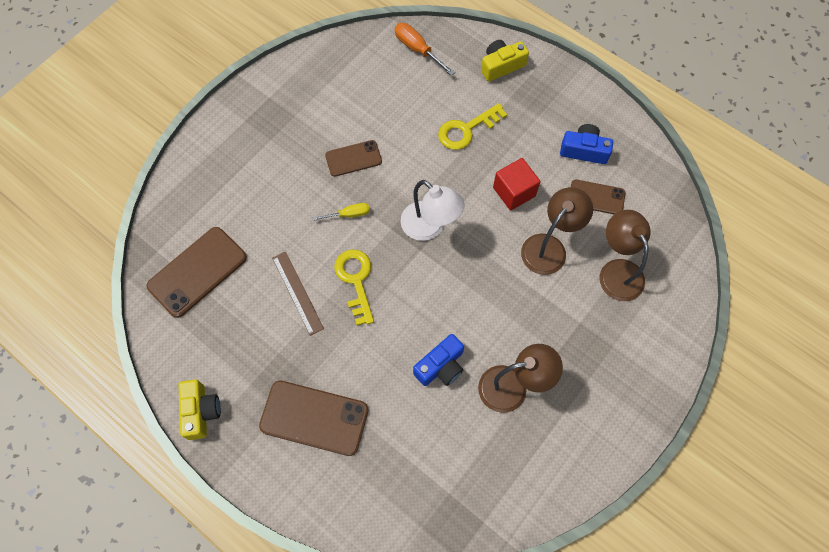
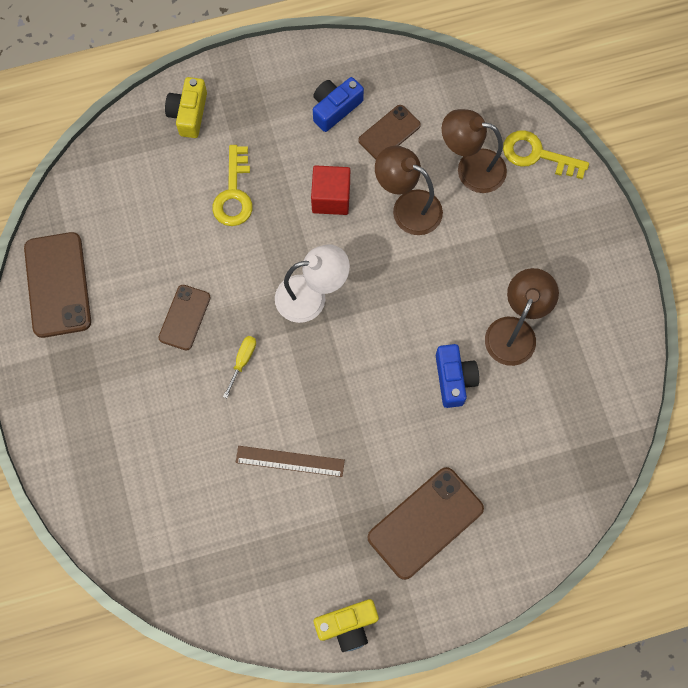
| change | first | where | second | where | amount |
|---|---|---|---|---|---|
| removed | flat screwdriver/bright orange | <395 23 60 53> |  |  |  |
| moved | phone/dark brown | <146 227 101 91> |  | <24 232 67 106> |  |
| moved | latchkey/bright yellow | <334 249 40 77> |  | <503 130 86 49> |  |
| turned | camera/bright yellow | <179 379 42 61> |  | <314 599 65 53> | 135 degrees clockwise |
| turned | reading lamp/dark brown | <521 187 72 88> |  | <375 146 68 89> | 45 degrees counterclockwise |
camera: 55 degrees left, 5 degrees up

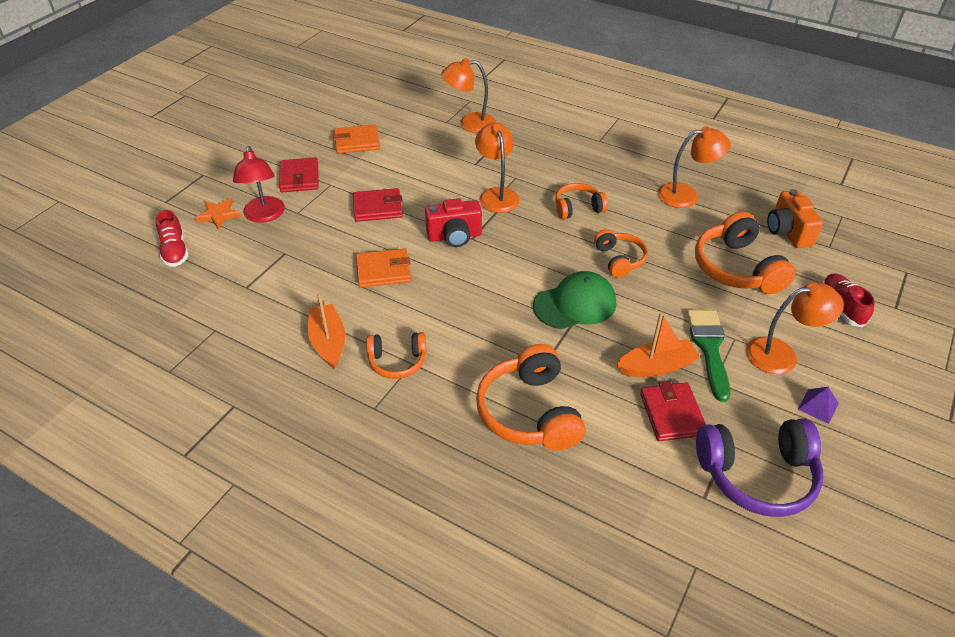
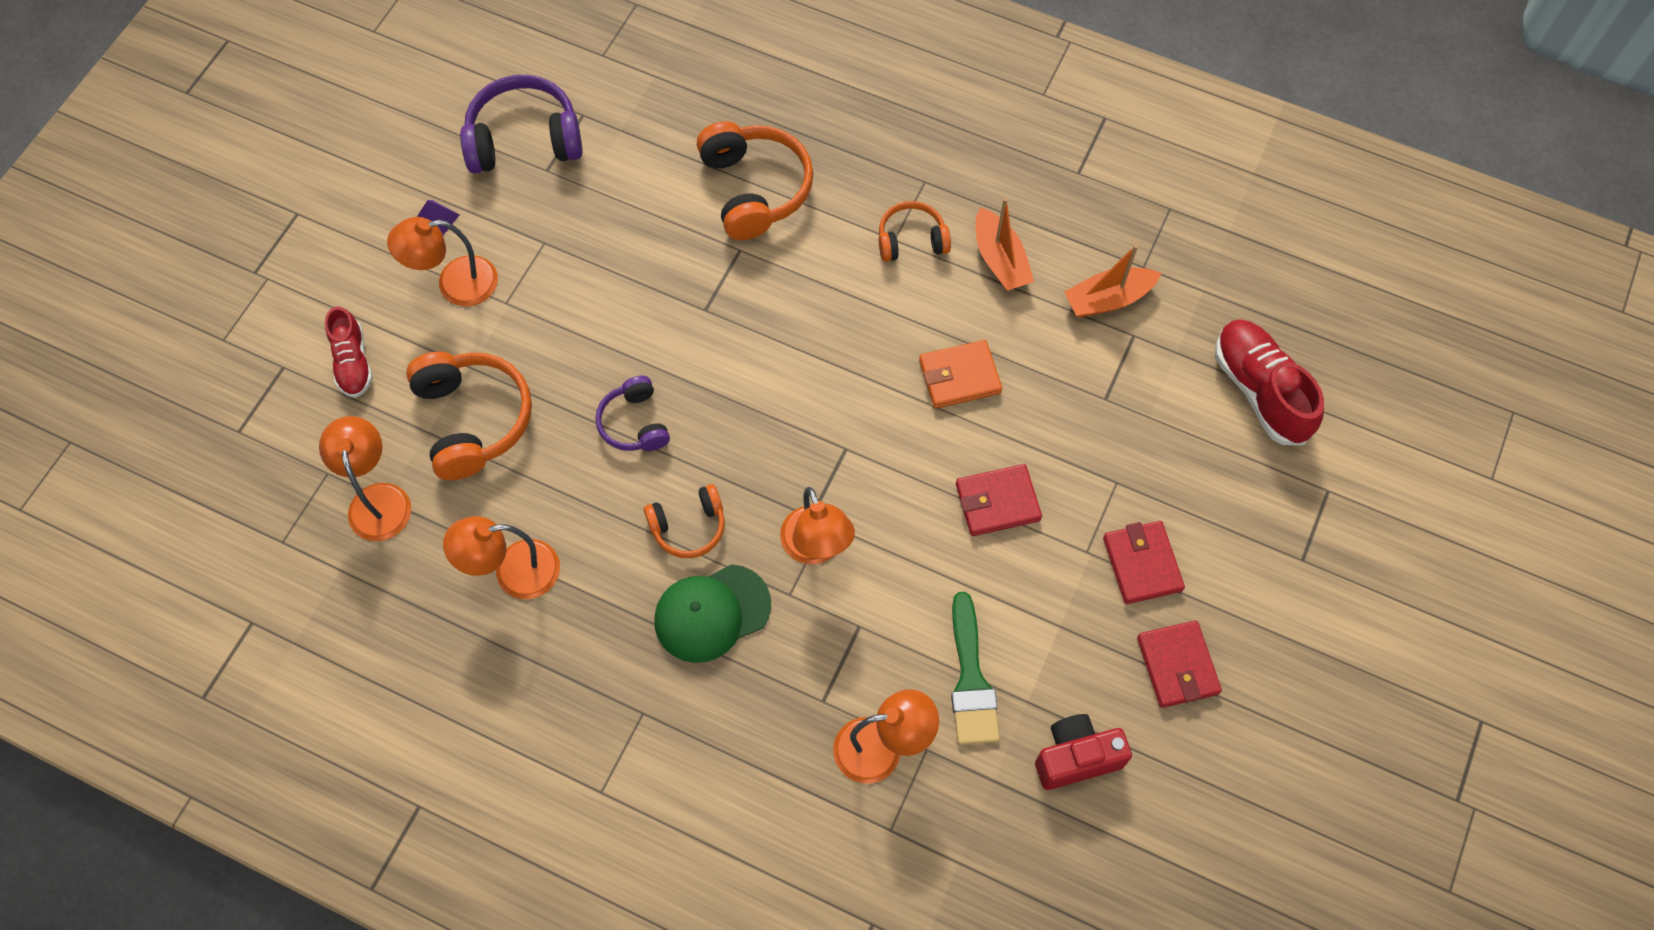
| change | first | where | second | where | amount |
|---|---|---|---|---|---|
| removed | star/bright orange | <195 198 46 31> |  |  |  |
| removed | reading lamp/red | <233 146 52 77> |  |  |  |
| removed | billfold/bright orange | <333 125 47 29> |  |  |  |
| moved | camera/red | <425 198 57 49> |  | <1035 714 97 76> |  |
| moved | cap/emerald | <533 271 83 58> |  | <654 564 117 99> |  |
| moved | toy boat/bright orange | <617 312 83 65> |  | <1064 245 97 73> |  |
| moved | billfold/red | <640 381 66 60> |  | <1137 621 85 87> |  |
| moved | paint brush/emerald | <687 310 43 92> |  | <951 592 49 153> |  |
| replaced | camera/bright orange | <767 189 56 59> | reading lamp/bright orange | <319 416 92 125> |  |
| recoloured | headset/bright orange | <594 229 54 49> | headset/purple | <596 376 74 75> |  |
| resized | lace-up shoe/red | <156 210 33 57> |  | <1215 319 109 126> | x1.60 |
camera: 175 degrees right, 20 degrees up

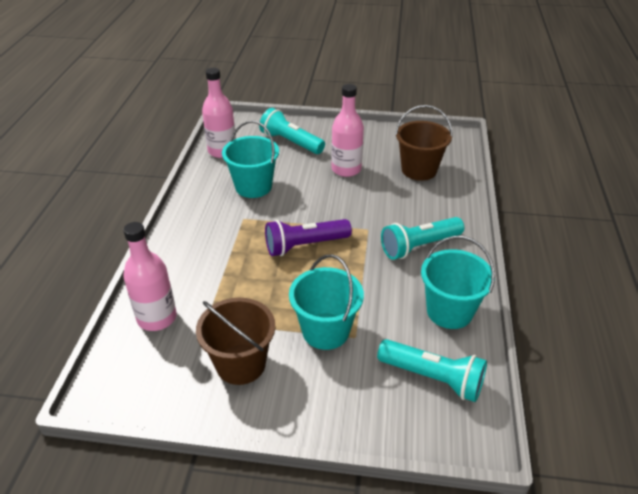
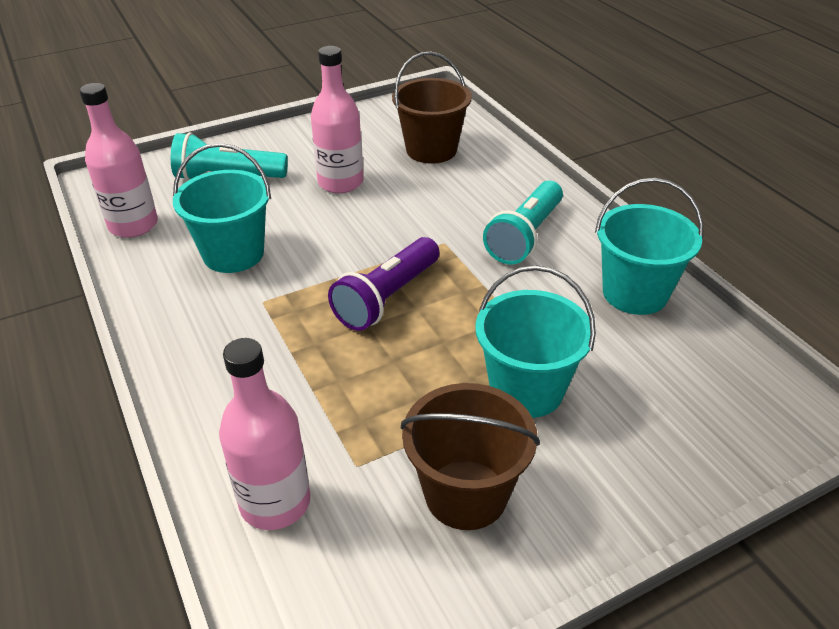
| change | first | where | second | where | amount |
|---|---|---|---|---|---|
| removed | torch/aqua | <377 339 110 63> |  |  |  |
camera: 35 degrees left, 0 degrees up

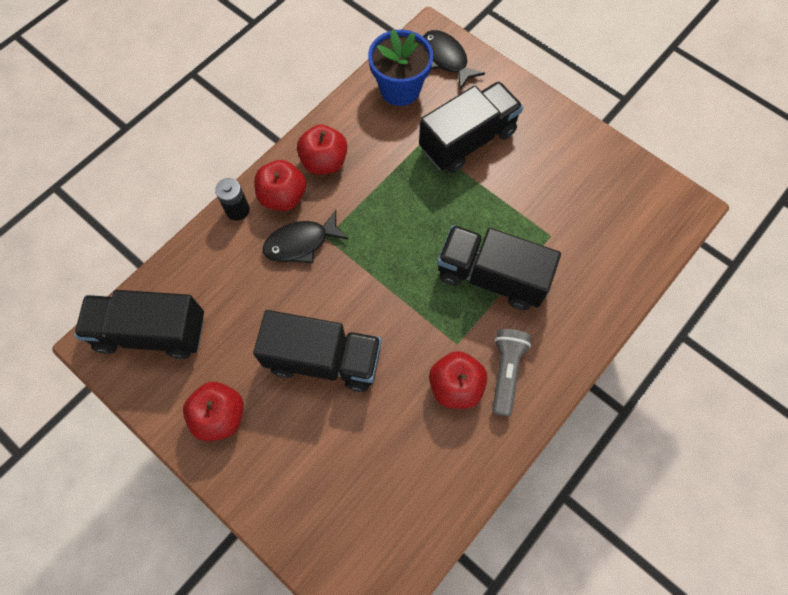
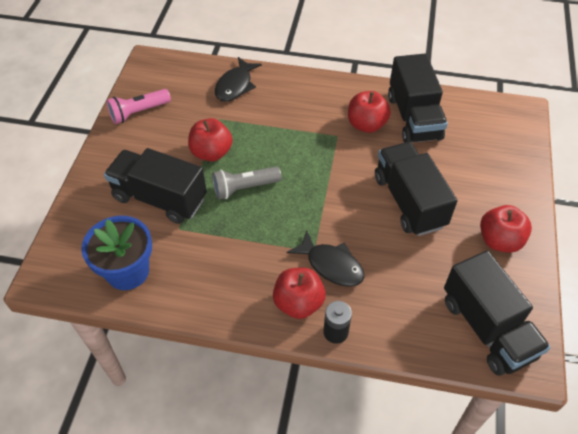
| change | first | where | second | where | amount |
|---|---|---|---|---|---|
| added |  |  | torch/rose-pink | <106 89 65 35> |  |
| moved | apple/red | <297 125 50 49> |  | <188 118 45 44> |  |
| moved | toy fish/black | <423 30 62 59> |  | <215 57 47 45> |  |
| moved | lorry/black | <437 225 124 85> |  | <388 54 60 89> |  |
| moved | torch/ash-grey | <492 329 39 87> |  | <212 167 70 33> |  |
camera: 120 degrees left, 15 degrees down

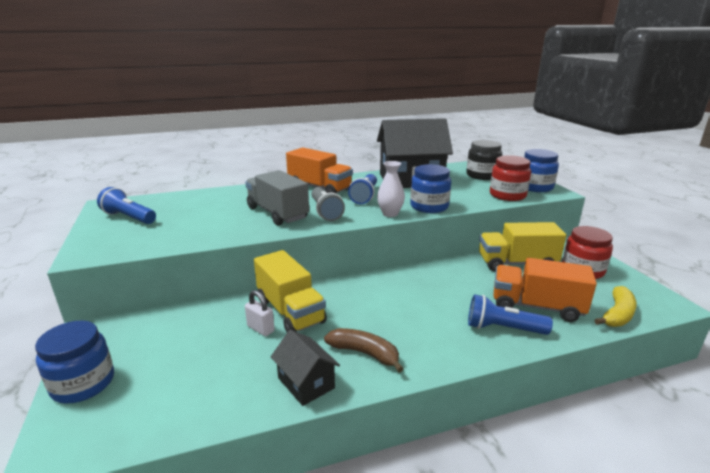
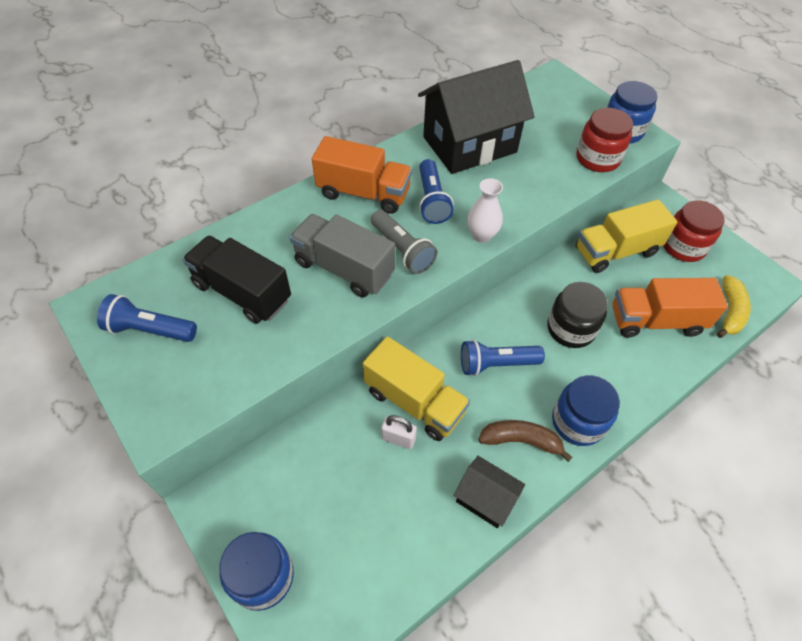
| change | first | where | second | where | amount |
|---|---|---|---|---|---|
| added |  |  | lorry/black | <182 235 109 89> |  |
| moved | jam jar/cobalt | <410 164 41 49> |  | <552 375 68 71> |  |
| moved | jam jar/black | <466 140 36 40> |  | <547 282 61 66> |  |
| moved | torch/cobalt | <468 294 85 41> |  | <461 340 84 36> |  |
camera: 20 degrees left, 30 degrees up

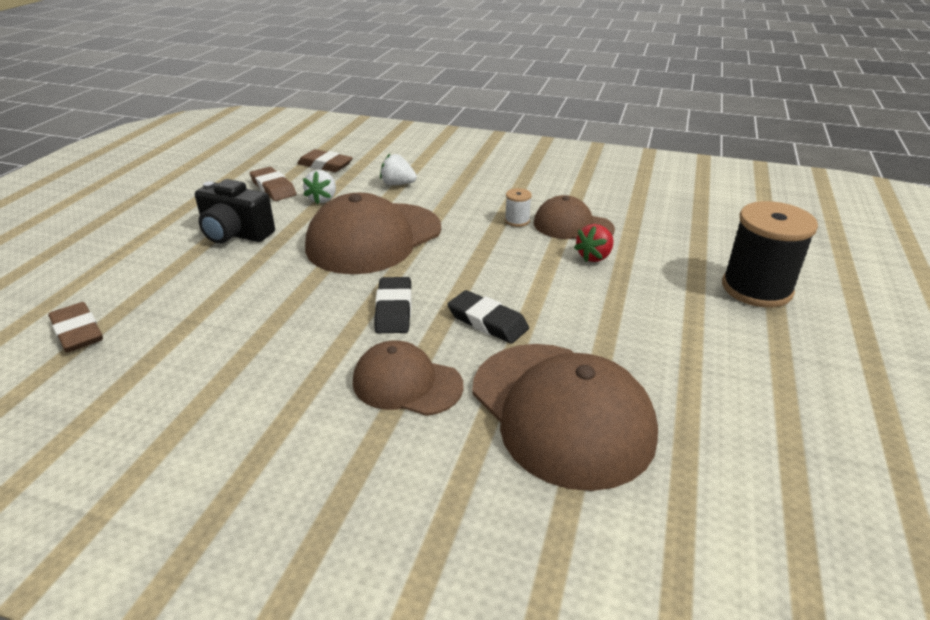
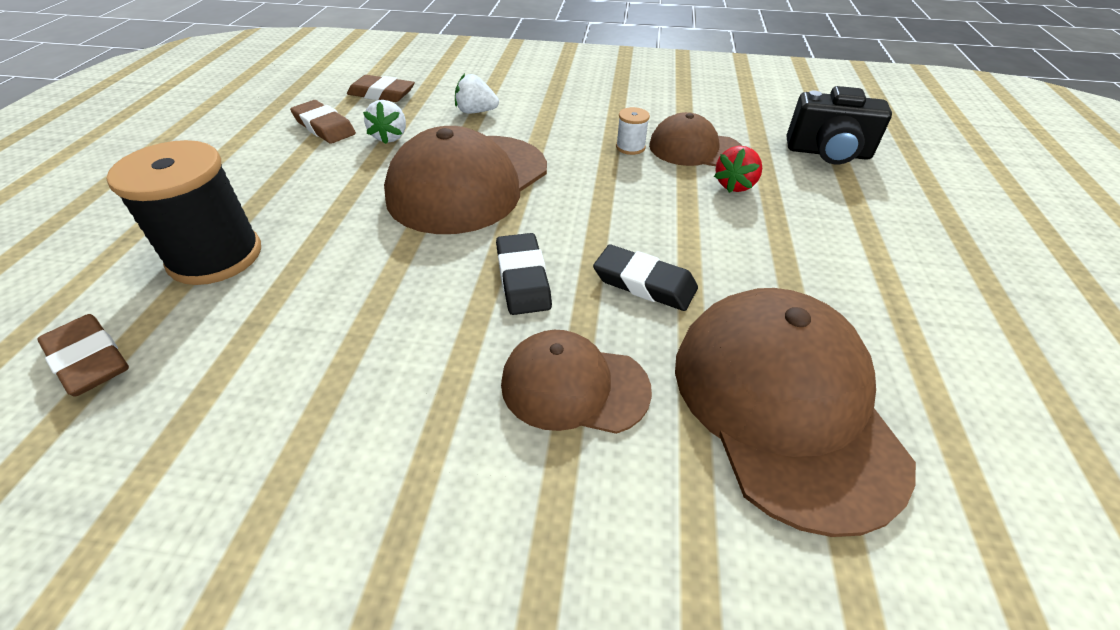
| change | first | where | second | where | amount |
|---|---|---|---|---|---|
| moved | camera/black | <195 179 80 65> |  | <787 86 105 78> |  |
| moved | bobbin/black | <722 201 96 107> |  | <107 140 154 145> |  |
| turned | cap/dark brown | <472 344 186 147> |  | <675 288 241 249> | 150 degrees counterclockwise |
camera: 10 degrees left, 10 degrees up

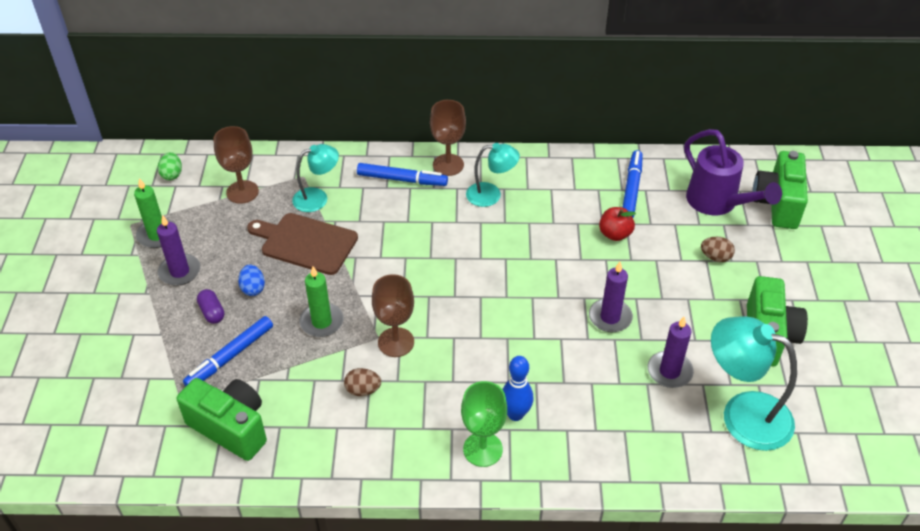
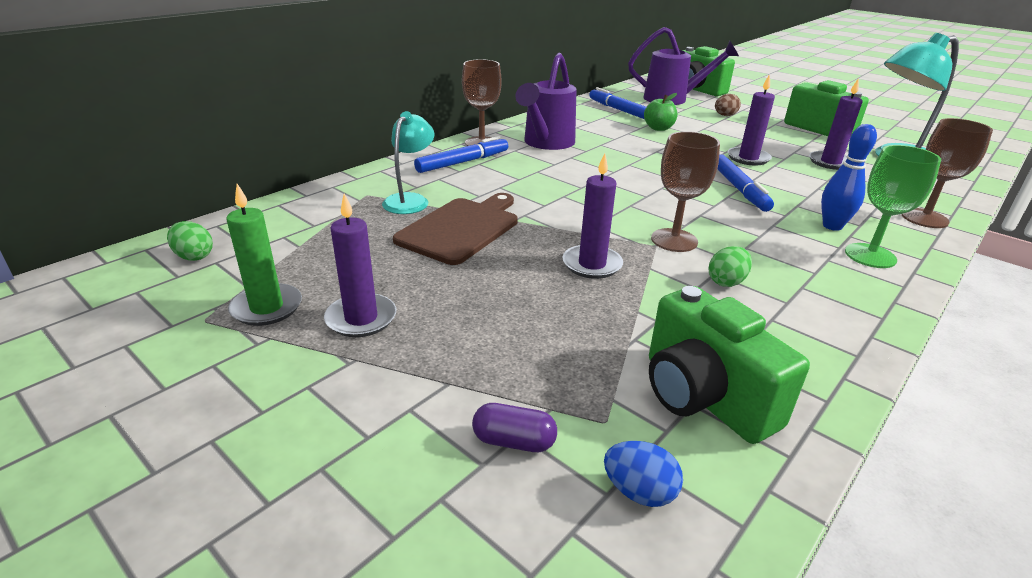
| change | first | where | second | where | amount |
|---|---|---|---|---|---|
| moved | felt pen/cobalt | <183 316 90 70> |  | <717 154 57 58> |  |
| moved | pill shape/purple | <197 289 27 35> |  | <472 403 85 49> |  |
| moved | chalice/dark brown | <213 126 46 78> |  | <902 118 91 110> |  |
| moved | toy egg/cobalt | <238 265 27 31> |  | <604 441 79 66> |  |
| replaced | reading lamp/aqua | <466 143 54 64> | watering can/purple | <515 53 62 97> |  |
| recoloured | pillar candle/emerald | <299 266 44 71> | pillar candle/purple | <562 153 61 126> |  |
| recoloured | toy egg/dark brown | <344 368 37 28> | toy egg/emerald | <709 246 43 41> |  |
| recoloured | apple/red | <599 207 37 34> | apple/emerald | <644 93 34 38> |  |
| turned | camera/emerald | <177 378 90 83> |  | <649 286 161 158> | 105 degrees counterclockwise |
| turned | cutting board/dark brown | <247 213 111 62> |  | <393 193 125 72> | 150 degrees clockwise |
camera: 50 degrees left, 15 degrees down

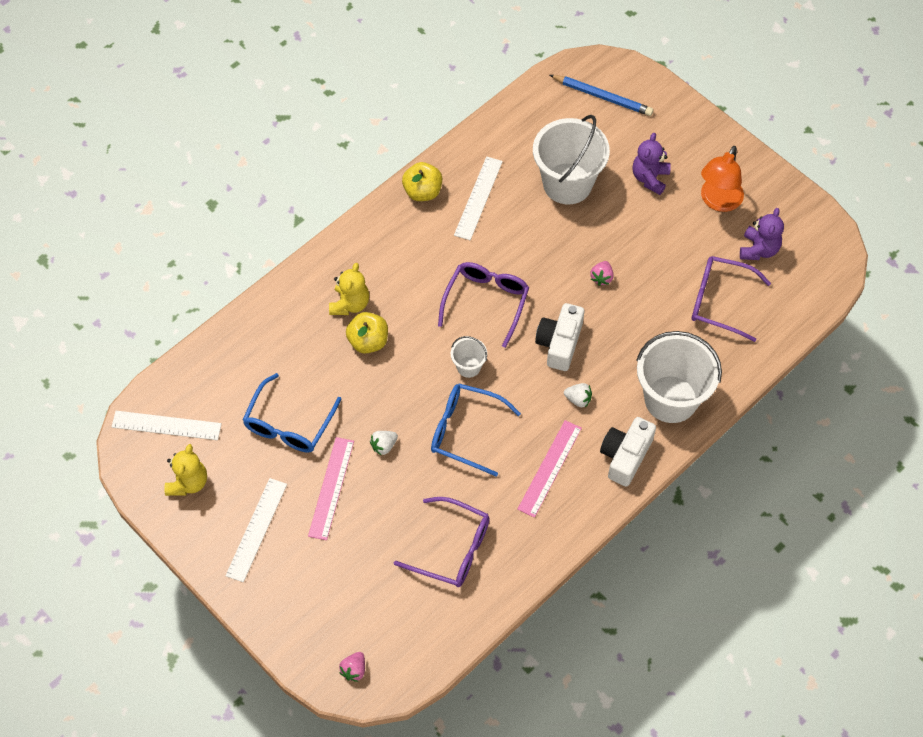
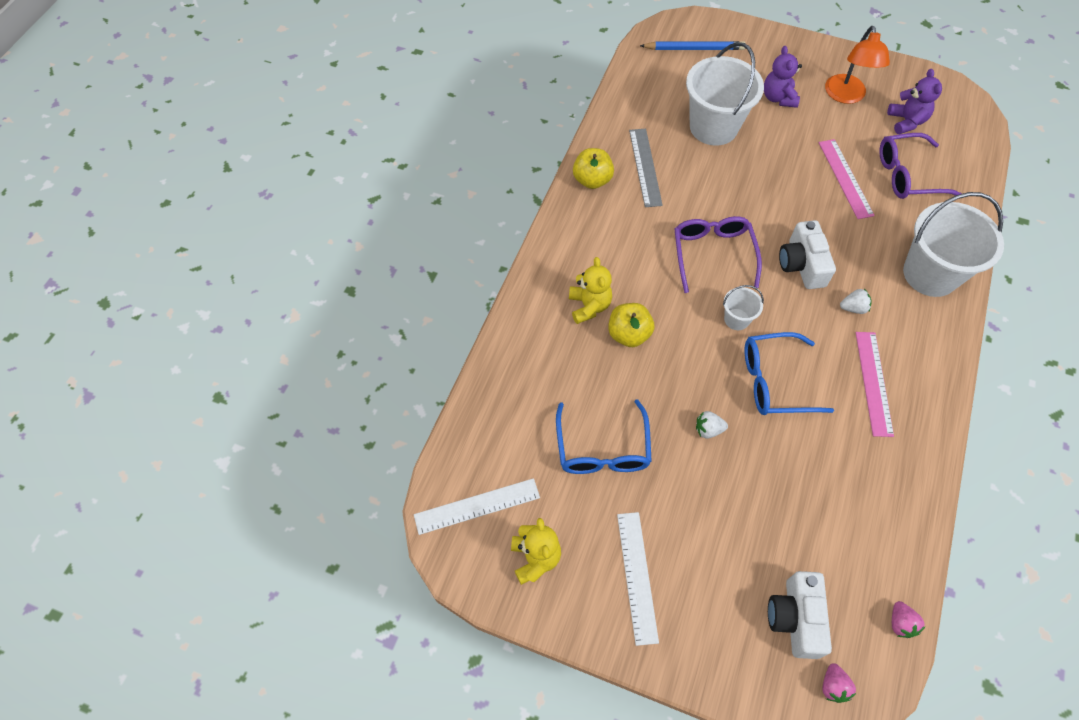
| change | first | where | second | where | amount |
|---|---|---|---|---|---|
| removed | spectacles/purple | <394 497 96 90> |  |  |  |
| moved | ruler/rose-pink | <308 437 46 103> |  | <819 139 56 80> |  |
| moved | berry/rose-pink | <590 261 23 25> |  | <892 601 34 37> |  |
| moved | camera/white | <600 417 56 70> |  | <768 571 64 88> |  |
| recoloured | ruler/white | <454 157 49 83> | ruler/ash-grey | <629 129 34 78> |  |
| turned | berry/white | <370 431 28 25> |  | <696 411 32 28> | 60 degrees clockwise |
camera: 25 degrees left, 0 degrees up

